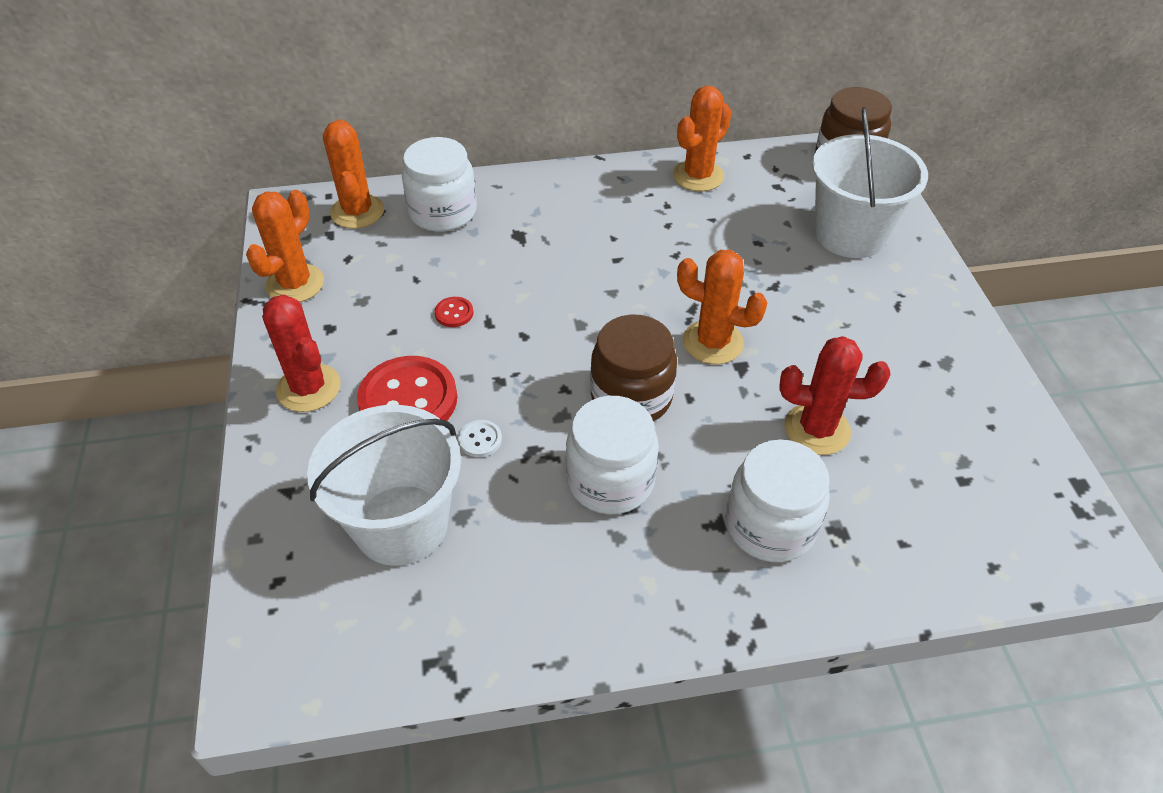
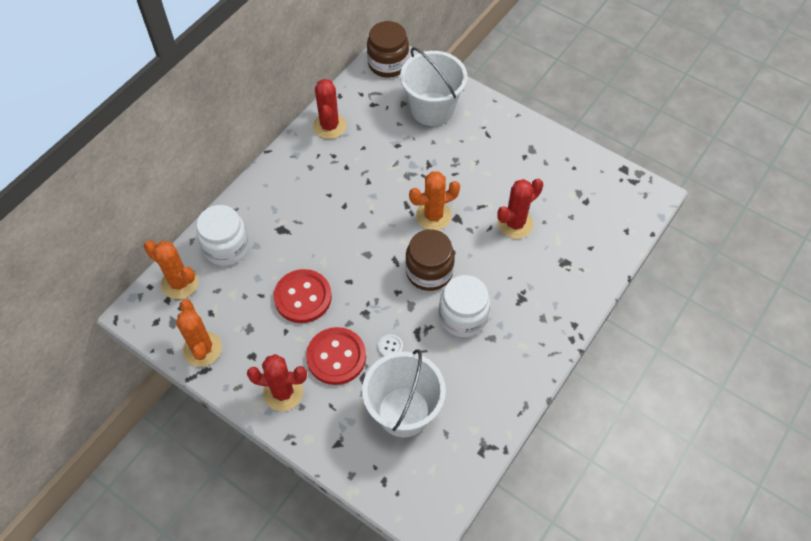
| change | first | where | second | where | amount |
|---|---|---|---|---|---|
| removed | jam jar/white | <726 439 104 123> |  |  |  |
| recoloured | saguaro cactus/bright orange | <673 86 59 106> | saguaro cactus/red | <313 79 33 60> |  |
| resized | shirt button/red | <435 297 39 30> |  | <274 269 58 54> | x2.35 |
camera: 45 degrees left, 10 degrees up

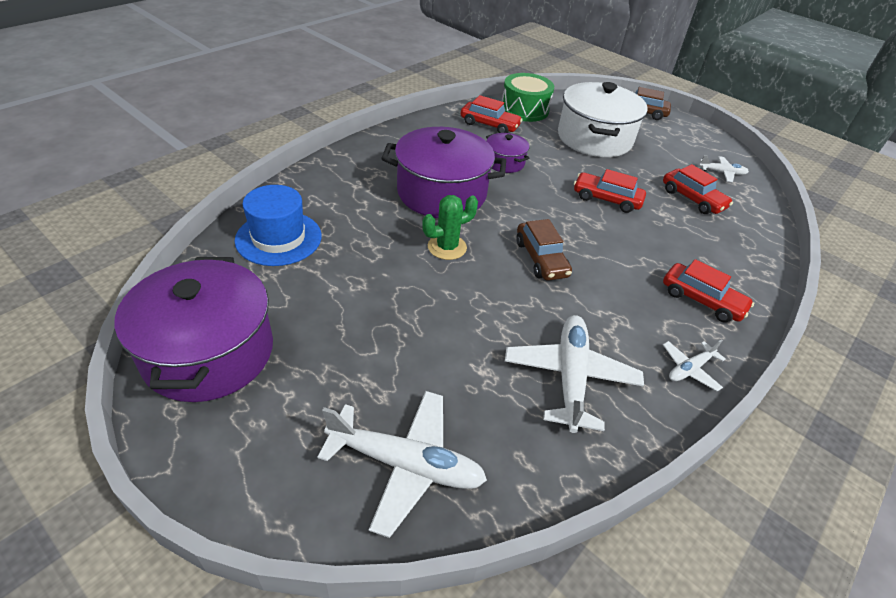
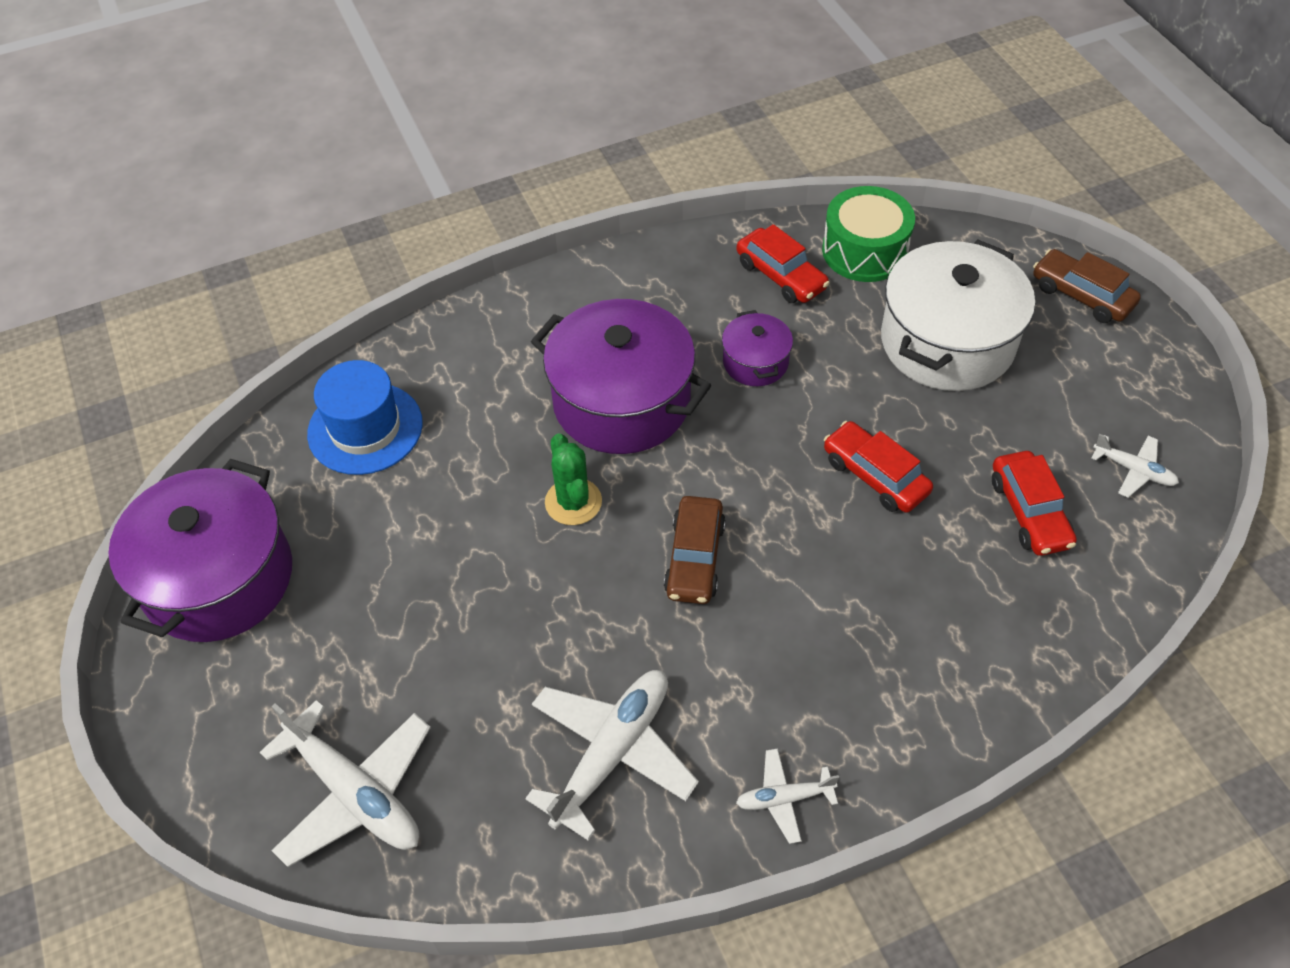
| change | first | where | second | where | amount |
|---|---|---|---|---|---|
| removed | automobile/red | <663 259 91 64> |  |  |  |
| turned | saguaro cactus/emerald | <422 195 56 65> |  | <545 433 57 92> | 75 degrees clockwise |
camera: 30 degrees right, 10 degrees up

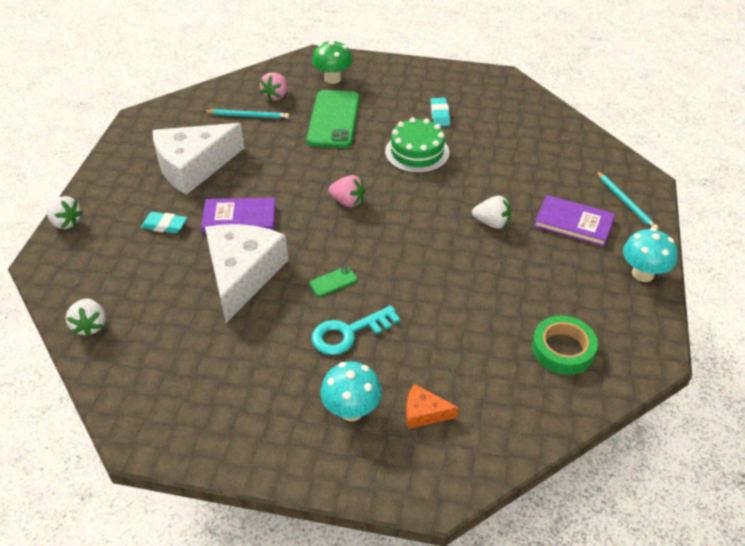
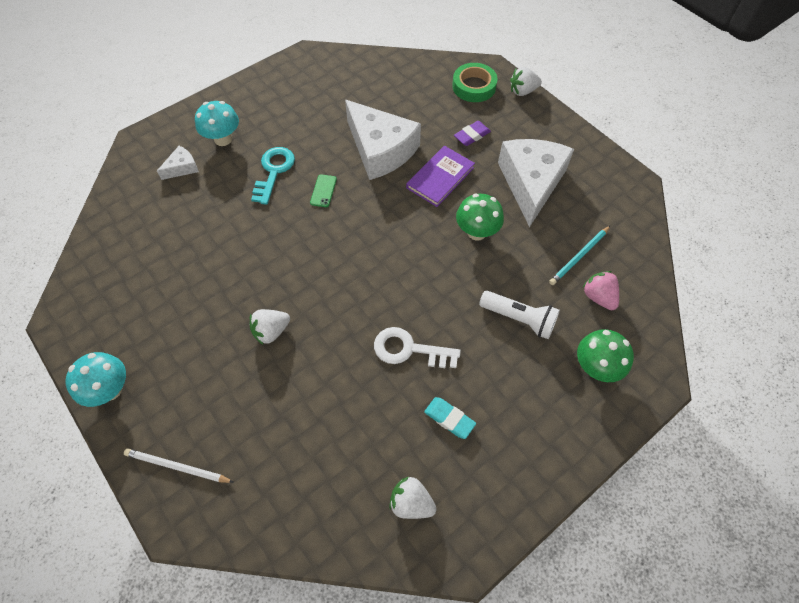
| change | first | where | second | where | amount |
|---|---|---|---|---|---|
| removed | berry/rose-pink | <328 175 38 33> |  |  |  |
| removed | hardback/purple | <534 195 81 52> |  |  |  |
| added |  |  | toadstool/emerald | <456 193 48 48> |  |
| moved | berry/white | <66 298 40 39> |  | <389 477 48 42> |  |
| moved | sticky tape/emerald | <532 316 66 59> |  | <452 63 46 39> |  |
| replaced | phone/emerald | <306 90 54 58> | torch/white | <479 291 81 48> |  |
| replaced | cake/emerald | <385 117 64 56> | latchkey/white | <374 327 87 41> |  |
| recoloured | pencil eraser/aqua | <141 212 46 22> | pencil eraser/purple | <454 121 37 25> |  |
| recoloured | cheese/bright orange | <406 384 52 45> | cheese/white | <157 146 42 34> |  |
| recoloured | pencil/aqua | <596 171 63 59> | pencil/white | <124 449 110 34> |  |
camera: 130 degrees right, 15 degrees up

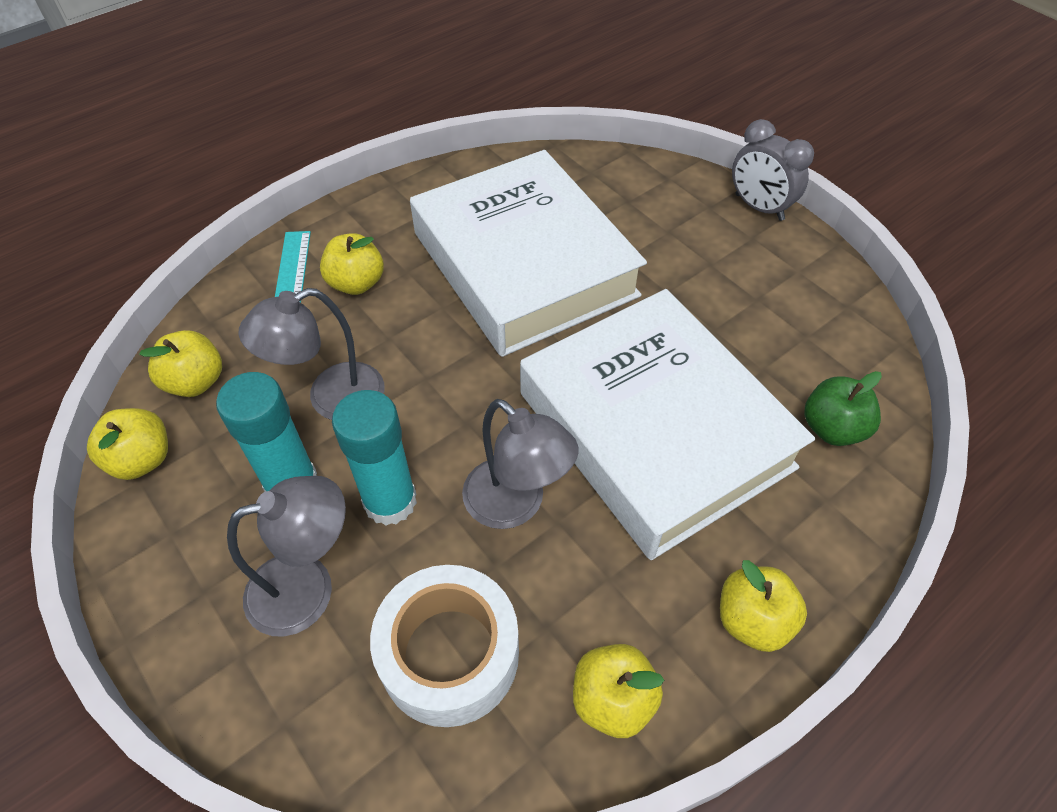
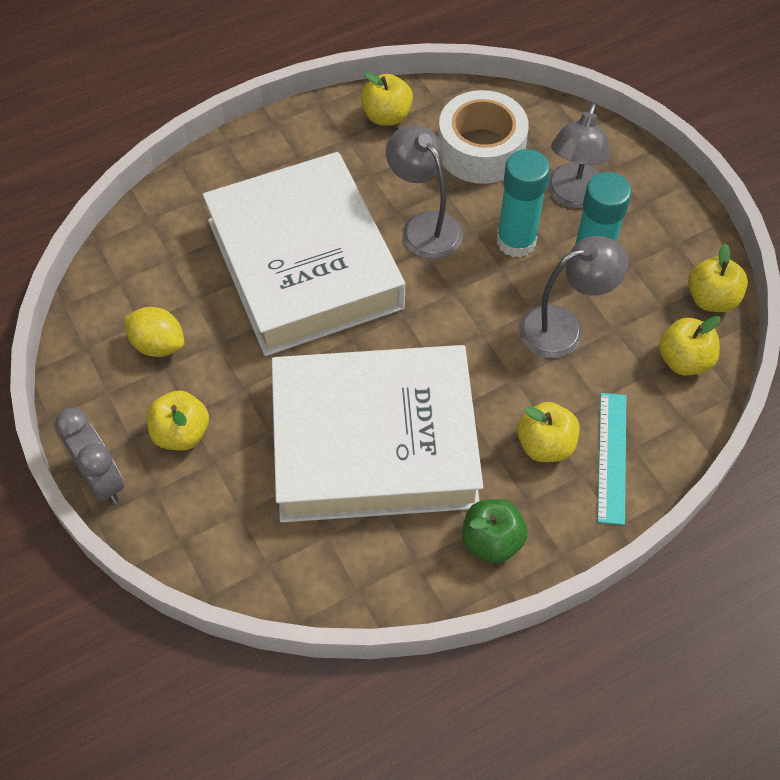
| change | first | where | second | where | amount |
|---|---|---|---|---|---|
| added |  |  | toy lemon/bright yellow | <124 307 61 50> |  |
| moved | apple/bright yellow | <720 560 87 92> |  | <147 390 62 61> |  |
| moved | apple/emerald | <804 371 78 75> |  | <462 499 65 64> |  |
| turned | reading lamp/ash-grey | <227 476 119 161> |  | <547 103 63 106> | 60 degrees counterclockwise |
| turned | hardback/white | <410 150 237 207> |  | <272 345 211 178> | 75 degrees counterclockwise |
camera: 170 degrees left, 5 degrees up

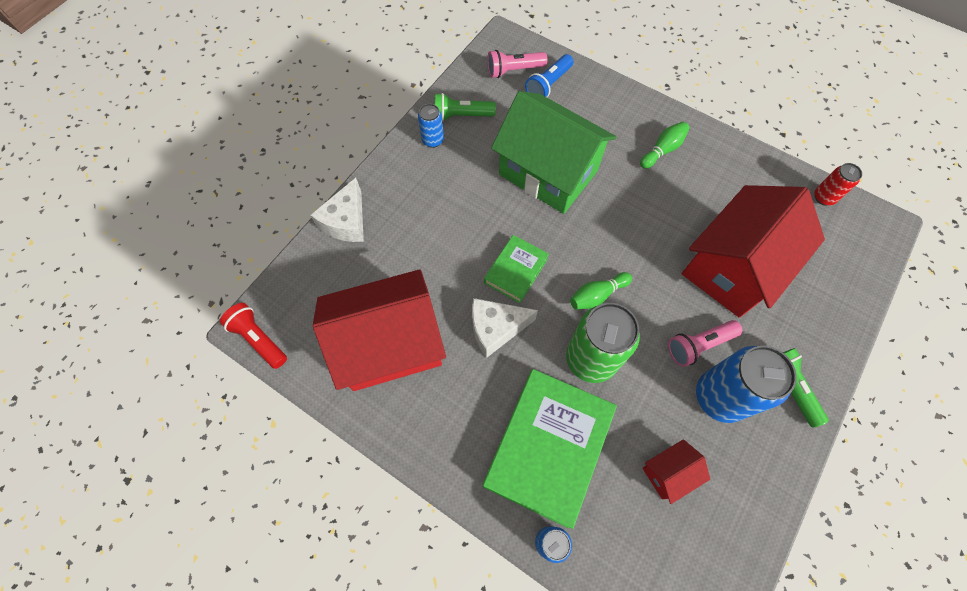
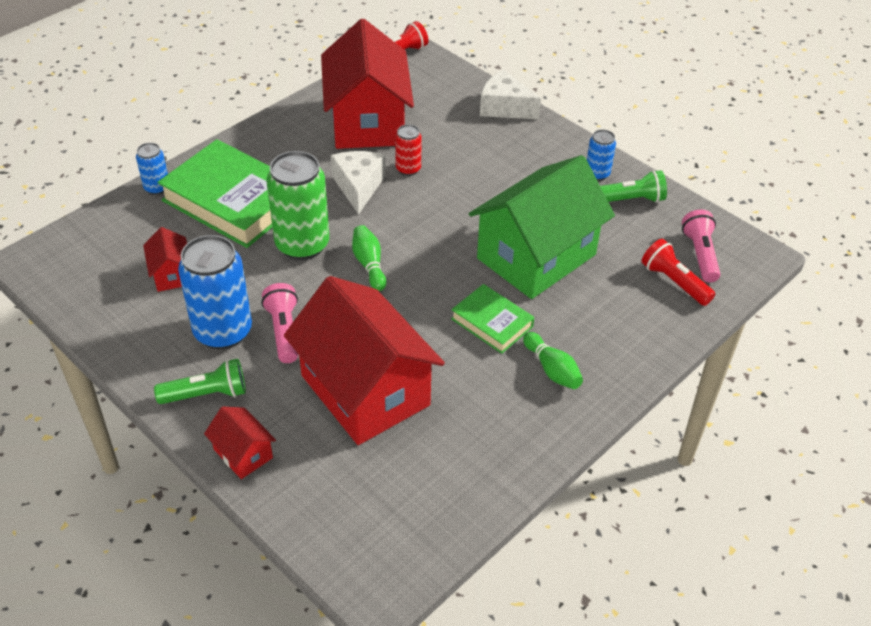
| change | first | where | second | where | amount |
|---|---|---|---|---|---|
| added |  |  | toy house/red | <204 406 72 73> |  |
| moved | hardback/emerald | <484 235 65 68> |  | <451 284 83 70> |  |
| moved | can/red | <815 163 47 42> |  | <395 124 27 52> |  |
| recoloured | torch/cobalt | <525 54 49 43> | torch/red | <642 239 73 67> |  |
| turned | torch/emerald | <435 93 61 29> |  | <600 170 67 33> | 75 degrees clockwise |
camera: 100 degrees right, 20 degrees down

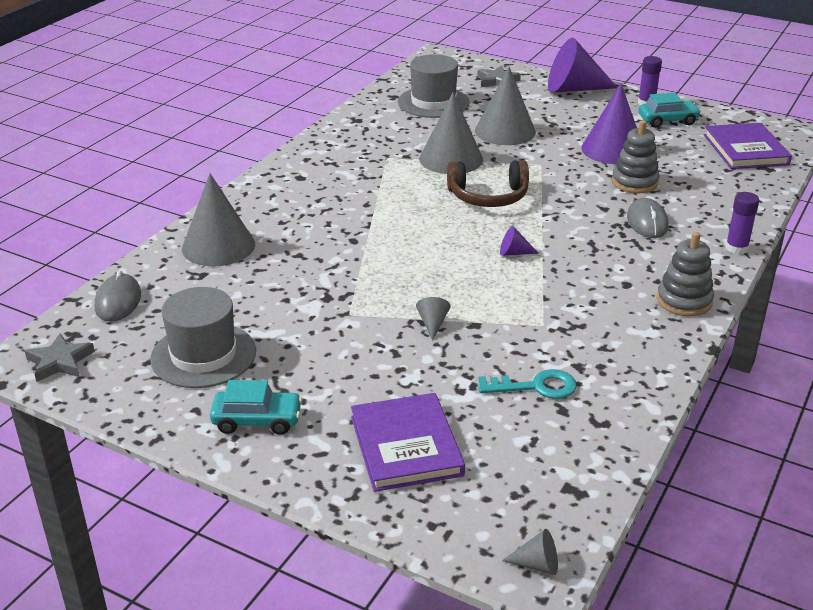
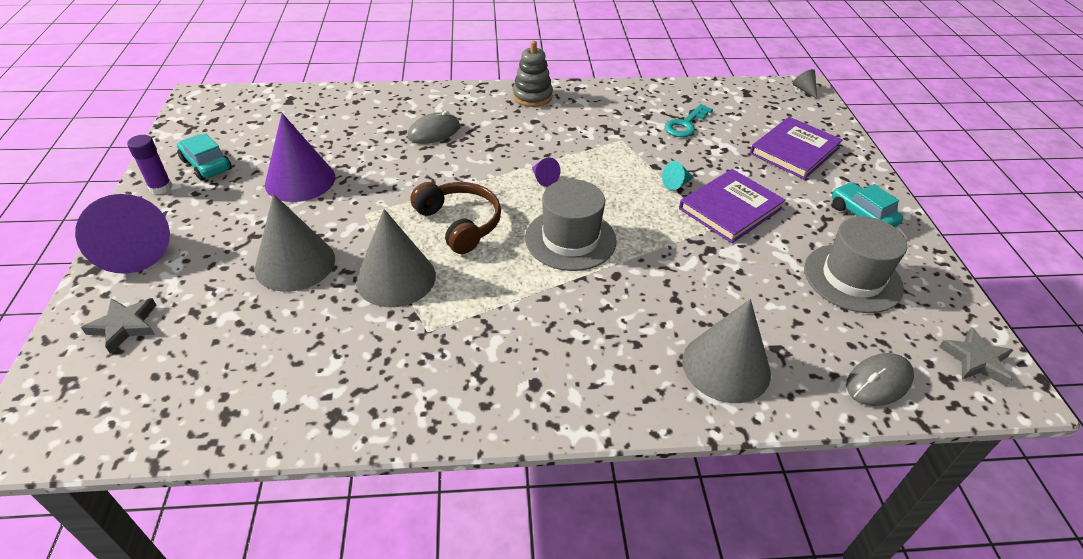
| change | first | where | second | where | amount |
|---|---|---|---|---|---|
| removed | stacking toy/ash-grey | <612 120 48 73> |  |  |  |
| removed | stick of glue/purple | <726 192 33 62> |  |  |  |
| moved | top hat/ash-grey | <398 54 72 64> |  | <525 179 92 92> |  |
| moved | hardback/purple | <704 123 88 46> |  | <679 169 107 74> |  |
| recoloured | cone shape/ash-grey | <416 297 35 43> | cone shape/aqua | <662 161 32 29> |  |
| turned | latchkey/aqua | <478 369 99 30> |  | <664 104 49 33> | 105 degrees counterclockwise |
camera: 125 degrees left, 10 degrees up

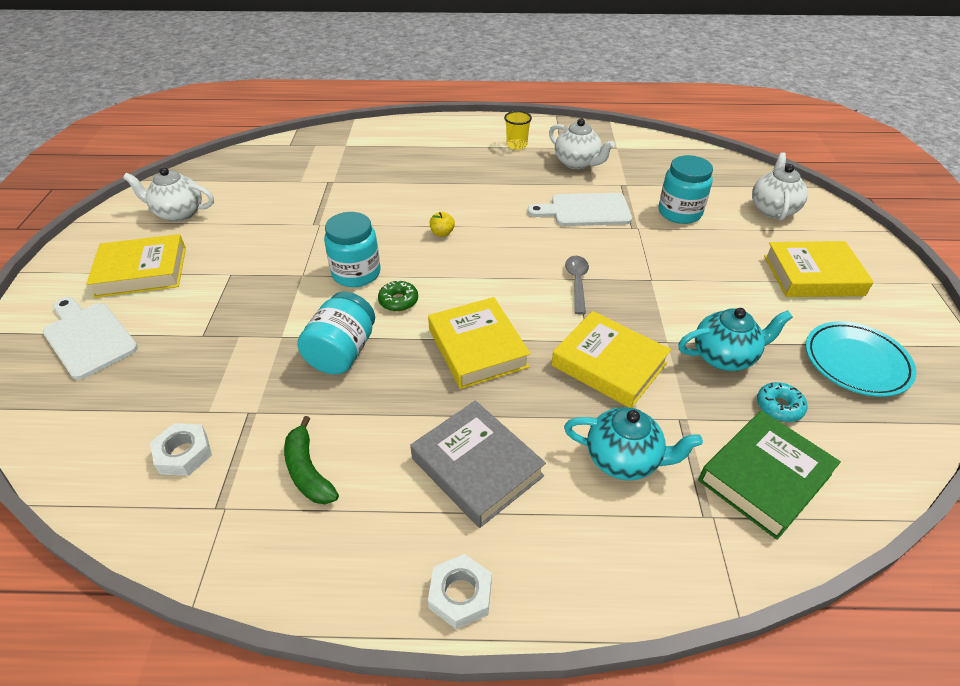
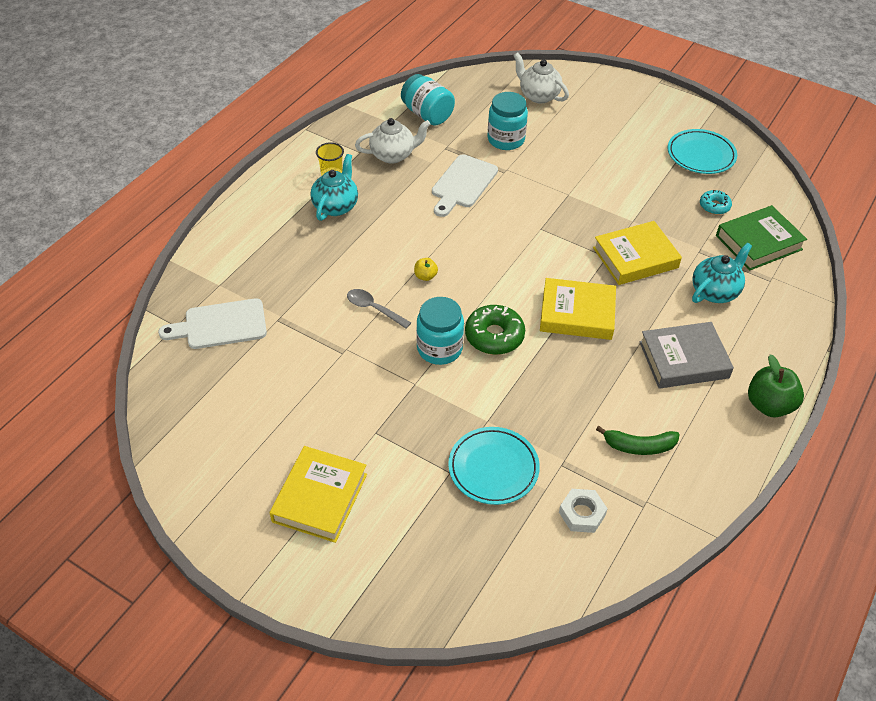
| change | first | where | second | where | amount |
|---|---|---|---|---|---|
| removed | tea pot/white | <123 167 91 55> |  |  |  |
| removed | hardback/bright yellow | <764 241 110 56> |  |  |  |
| added |  |  | plate/aqua | <448 427 92 78> |  |
| moved | cutting board/white | <43 297 95 83> |  | <158 298 109 51> |  |
| moved | jam jar/aqua | <297 292 78 82> |  | <401 74 54 51> |  |
| moved | spoon/ash-grey | <565 256 24 59> |  | <347 289 64 40> |  |
| moved | tea pot/aqua | <678 308 115 63> |  | <311 154 47 67> |  |
| replaced | hexagon nut/white | <428 554 64 75> | apple/emerald | <748 354 56 63> |  |
| turned | hardback/emerald | <698 410 143 130> |  | <716 205 91 66> | 75 degrees clockwise |
| resized | donut/emerald | <378 280 40 32> |  | <465 305 60 50> | x1.69 |
camera: 60 degrees left, 5 degrees up

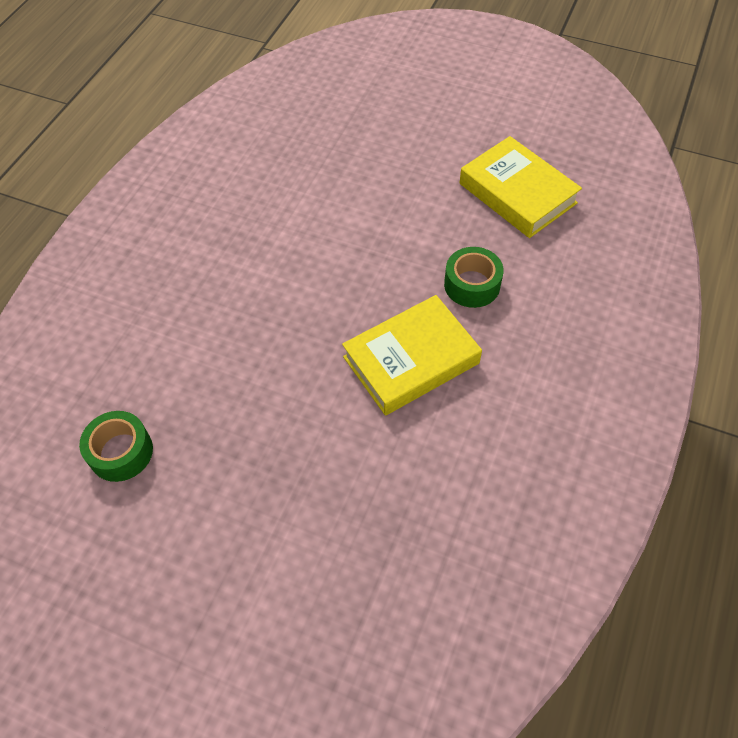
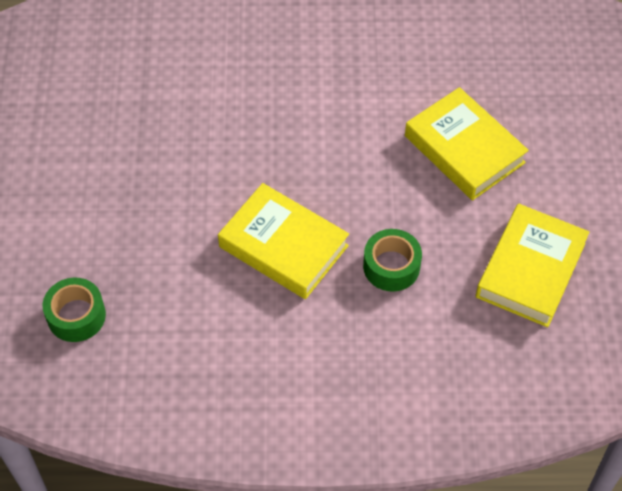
| change | first | where | second | where | amount |
|---|---|---|---|---|---|
| added |  |  | hardback/bright yellow | <405 87 124 113> |  |
| moved | sticky tape/emerald | <79 411 74 71> |  | <43 278 63 64> |  |
camera: 65 degrees right, 0 degrees up

